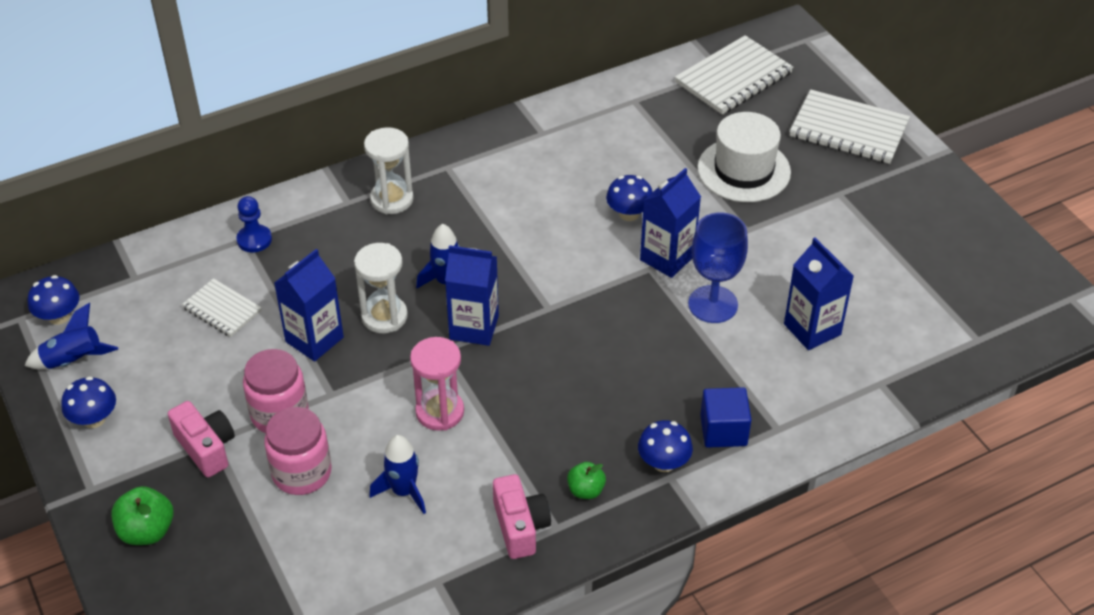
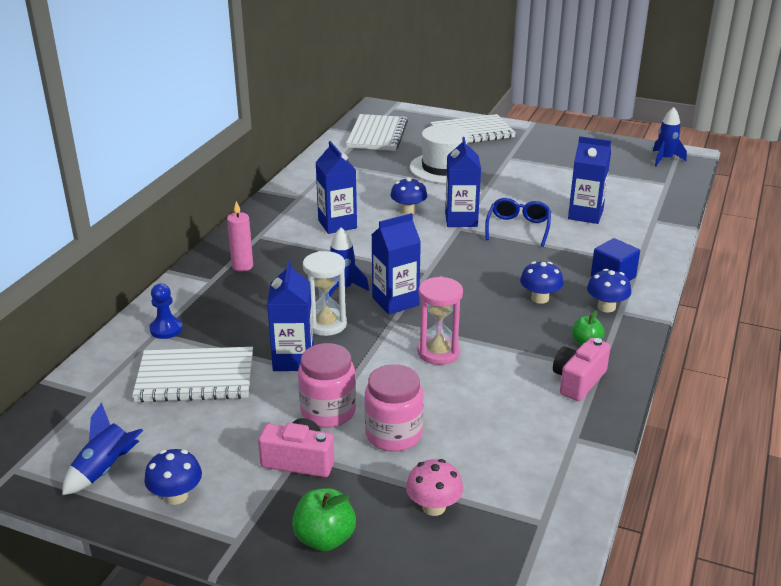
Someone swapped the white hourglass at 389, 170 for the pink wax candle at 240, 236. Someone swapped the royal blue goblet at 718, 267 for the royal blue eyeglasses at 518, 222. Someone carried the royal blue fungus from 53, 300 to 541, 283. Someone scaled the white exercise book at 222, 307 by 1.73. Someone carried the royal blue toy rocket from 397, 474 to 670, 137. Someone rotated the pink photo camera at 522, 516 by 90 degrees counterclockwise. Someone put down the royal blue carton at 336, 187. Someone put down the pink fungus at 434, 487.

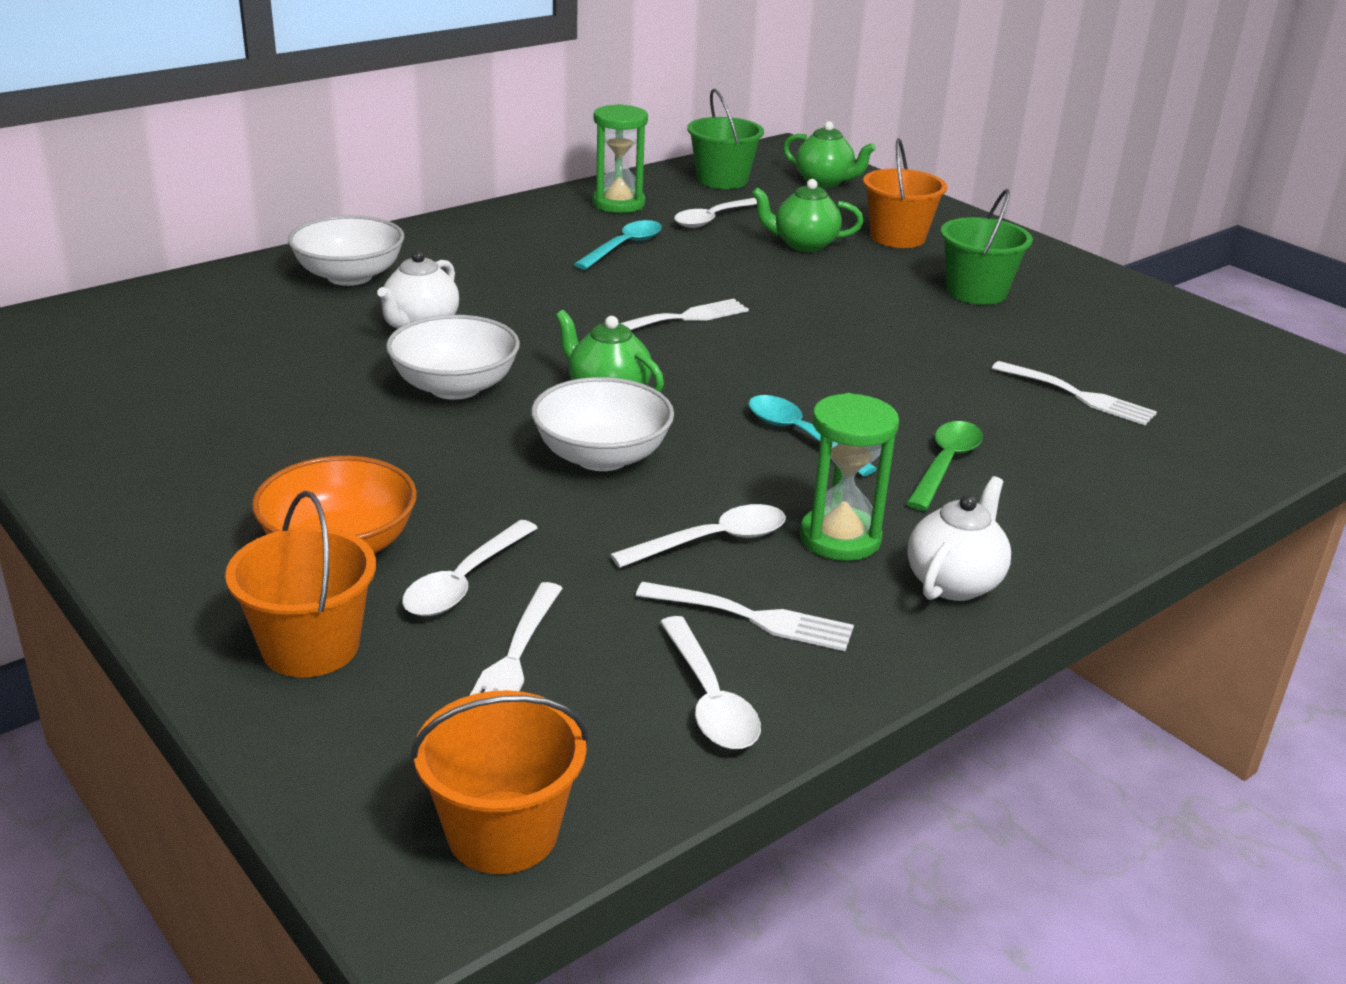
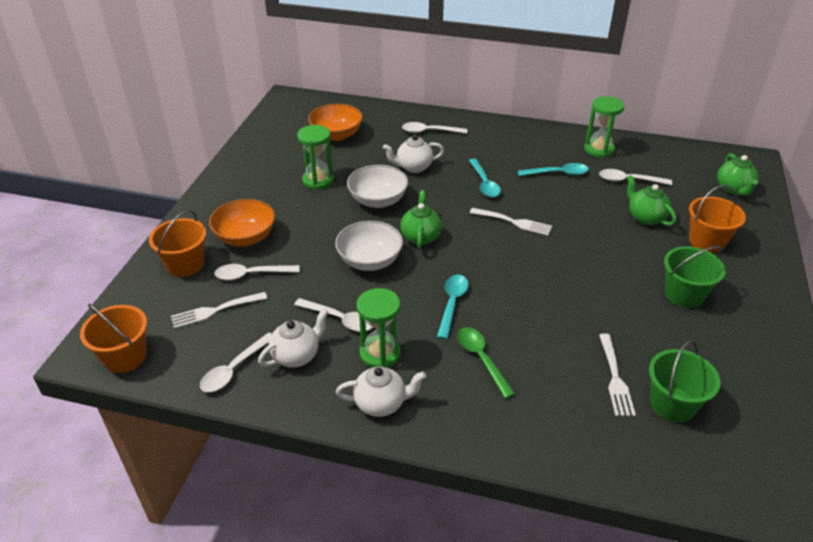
Someone carried the emerald bucket from 725, 139 to 685, 381. Someone swapped the white deep dish at 346, 250 for the white spoon at 434, 128. Someone rotated the emerald spoon at 944, 466 by 105 degrees counterclockwise. Someone swapped the white fork at 745, 616 for the white tea pot at 293, 338. Someone put down the bright orange deep dish at 335, 122. Someone put down the emerald hourglass at 315, 157. Someone put down the turquoise spoon at 485, 178.

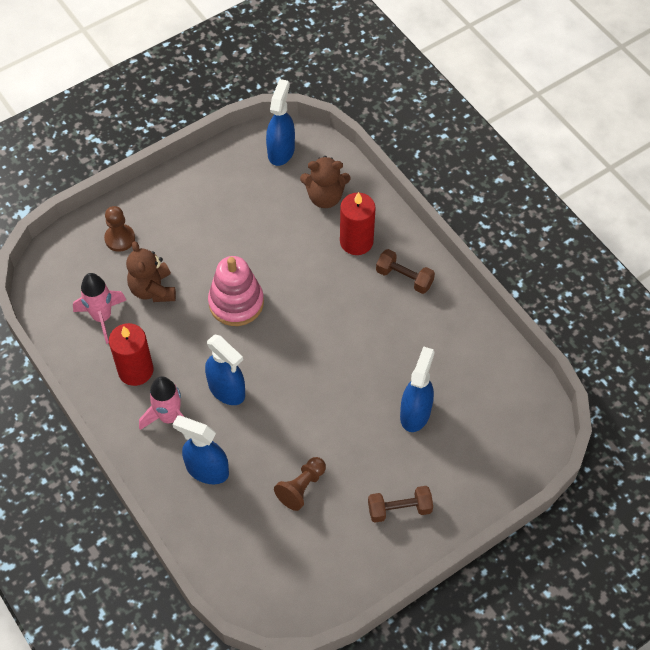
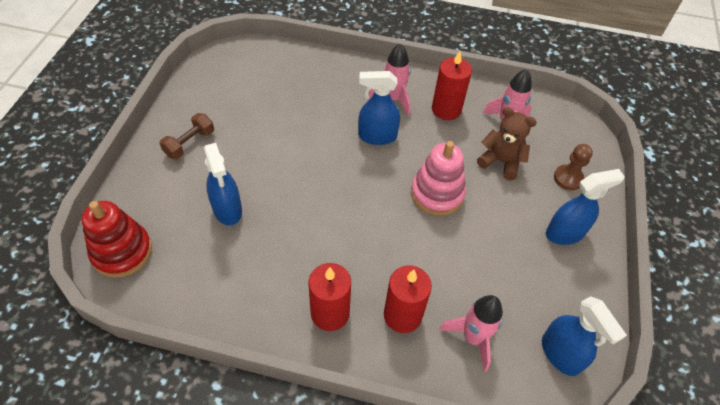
Someone swapped the dark brown stuffed bear at 325, 182 for the pink toy rocket at 471, 333. Someone swapped the dark brown dumbbell at 405, 271 for the scarlet wax candle at 330, 297. Someone carried the royal blue spray cleaner from 200, 449 to 585, 207. Someone took away the dark brown chess pawn at 300, 484. Someone put down the scarlet ring stacker at 116, 239.

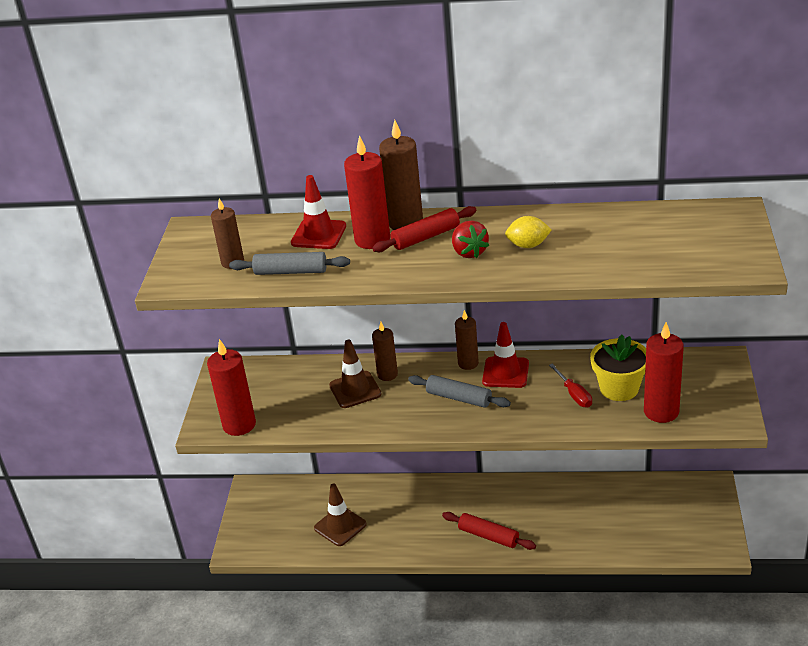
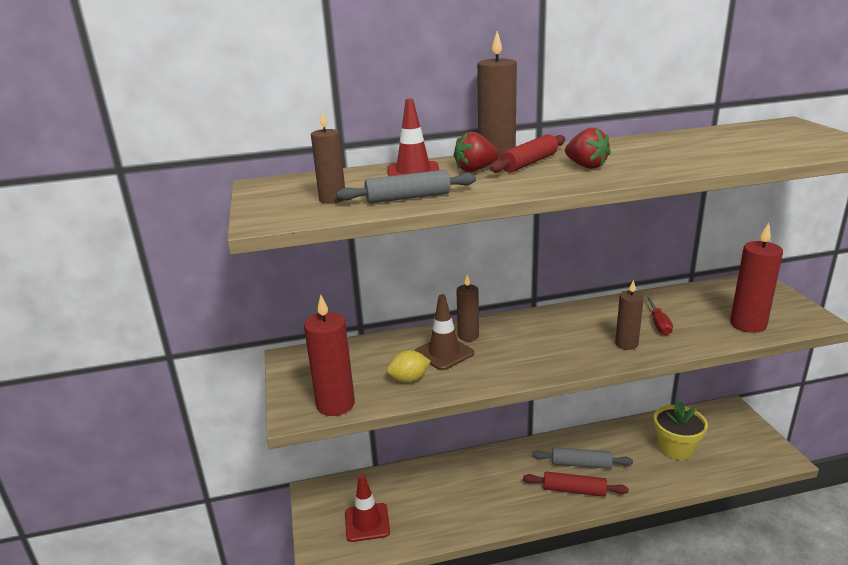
Someone swapped the scarlet wax candle at 367, 192 for the scarlet berry at 476, 152. Someone carried the bright yellow lemon from 528, 232 to 409, 366. Someone carried the dark brown wax candle from 467, 340 to 629, 315. Someone carried the scarlet traffic cone from 505, 355 to 367, 508. Someone carried the bright yellow plant pot from 618, 368 to 681, 430. Someone rotated the scarlet flat screwdriver at 570, 385 by 45 degrees clockwise. Someone carried the ash-grey rolling pin from 459, 391 to 582, 458. Someone took away the dark brown traffic cone at 340, 514.

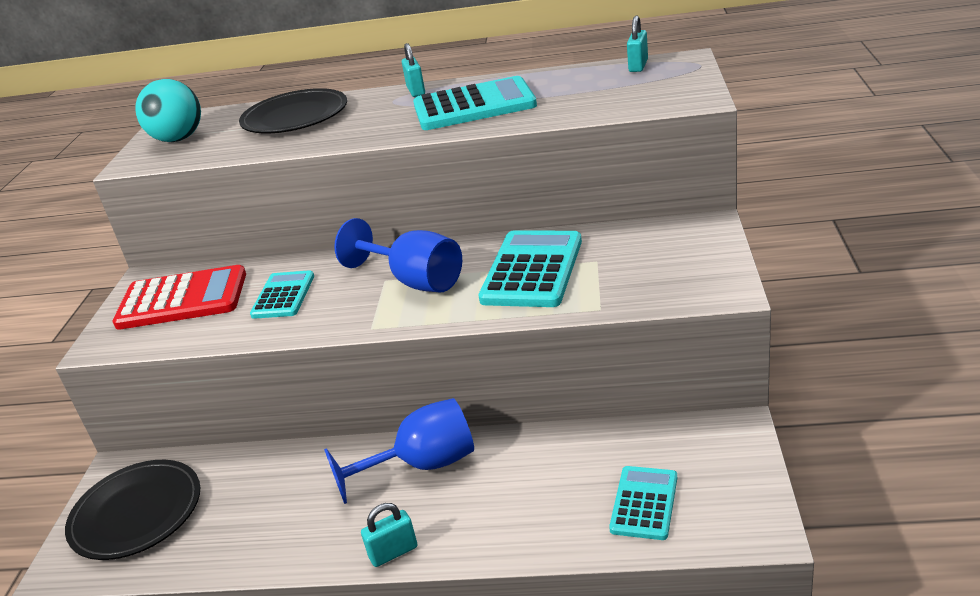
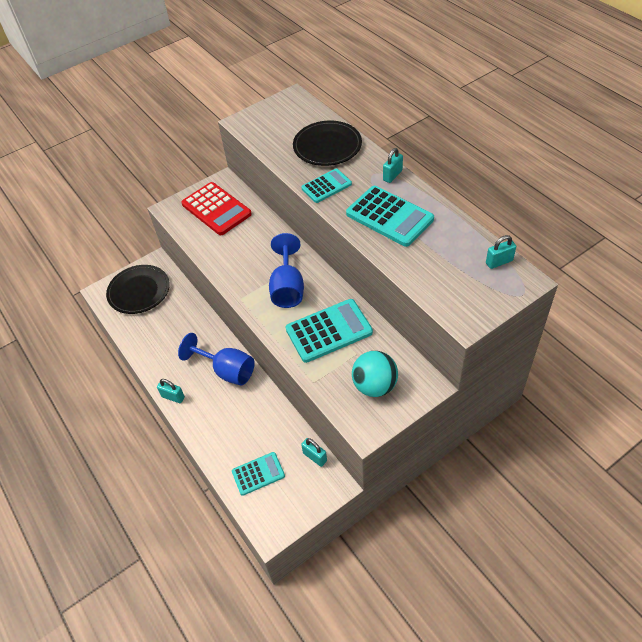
Someone carried the turquoise play ball from 168, 110 to 375, 374. Someone carried the turquoise calculator from 282, 294 to 326, 185. Someone put down the turquoise small lock at 314, 452.

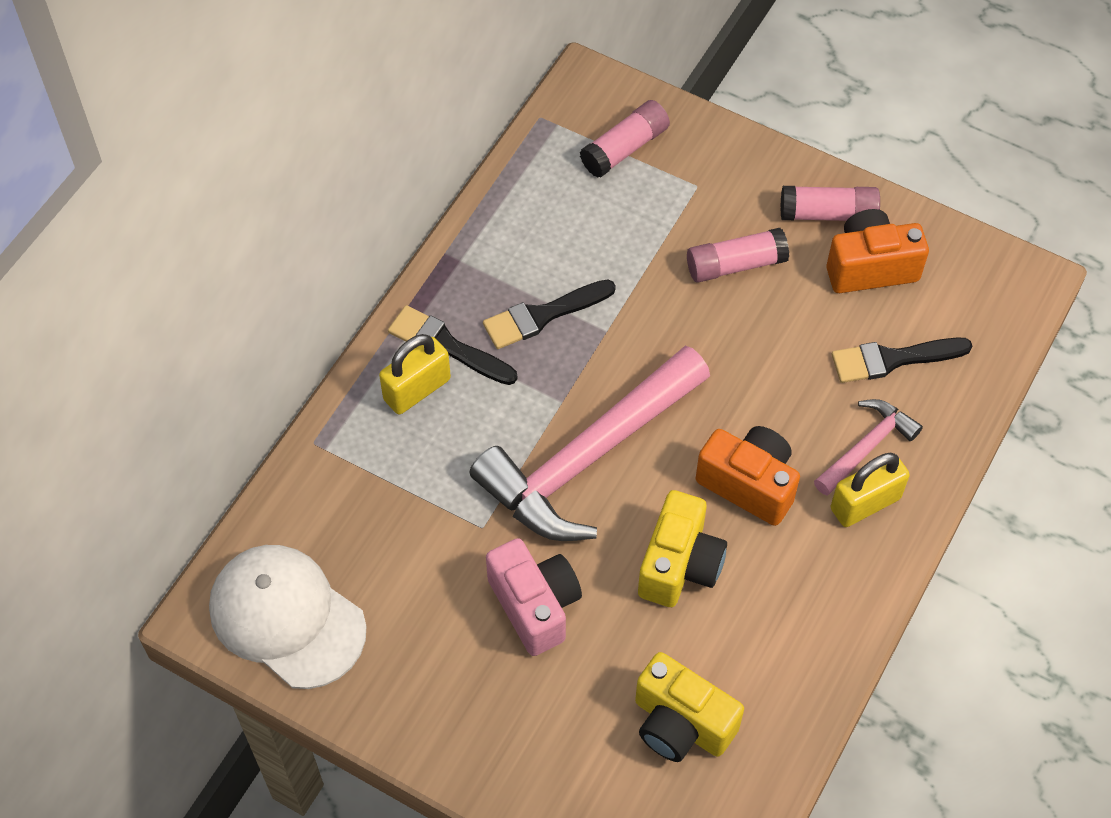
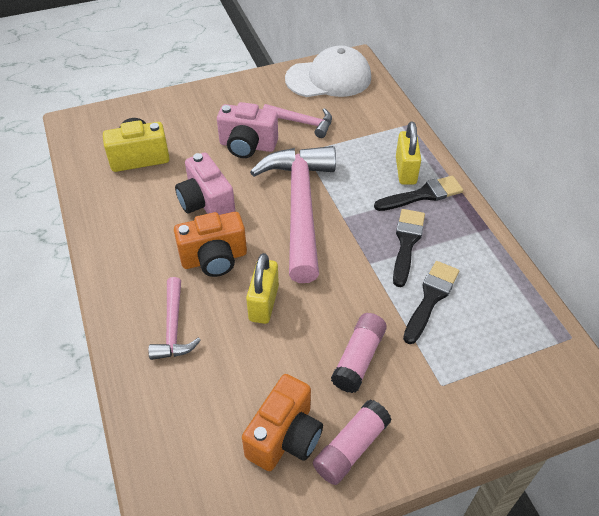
Someone took away the pink glue at 625, 139. Someone carried the ebony brush from 902, 360 to 431, 302. Someone carried the bright yellow small lock from 870, 489 to 262, 288. Someone repainted the bright yellow photo camera at 682, 548, which became the pink photo camera at 205, 184. Someone put down the pink carpenter's hammer at 297, 121.

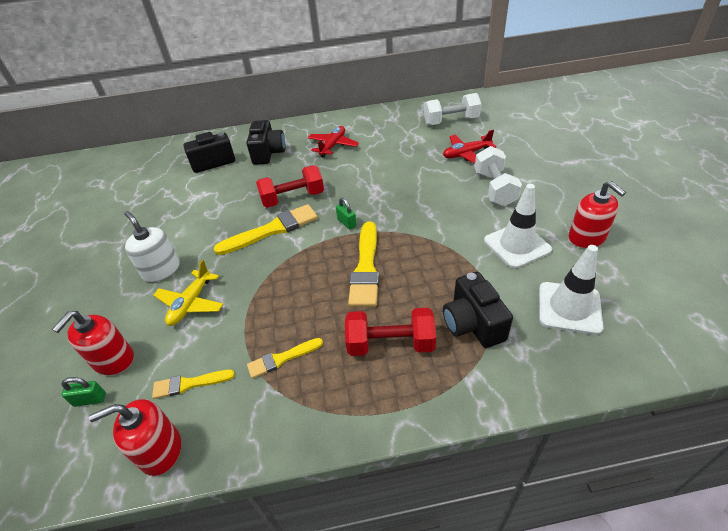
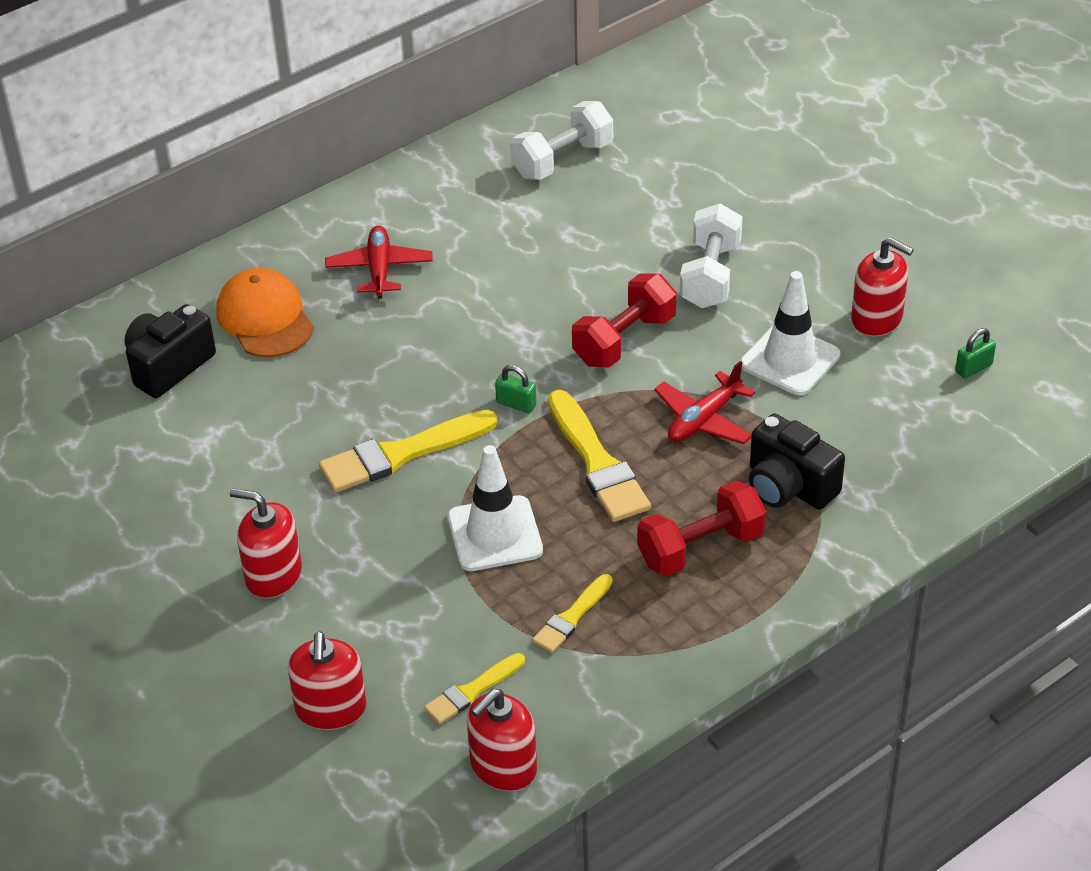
Someone swapped the ebony photo camera at 265, 142 for the bright orange cap at 265, 312. Someone carried the scarlet plane from 469, 146 to 704, 402. Someone rotated the white dumbbell at 498, 176 by 45 degrees clockwise. Someone carried the scarlet dumbbell from 290, 186 to 624, 321. Someone rotated the bright yellow brush at 265, 229 by 150 degrees counterclockwise. Someone repainted the white soap pump at 152, 246, which became the scarlet soap pump at 266, 543. Someone carried the white traffic cone from 571, 290 to 495, 508. Someone took away the bright yellow plane at 188, 293. Someone carried the emerald small lock from 83, 392 to 975, 353.

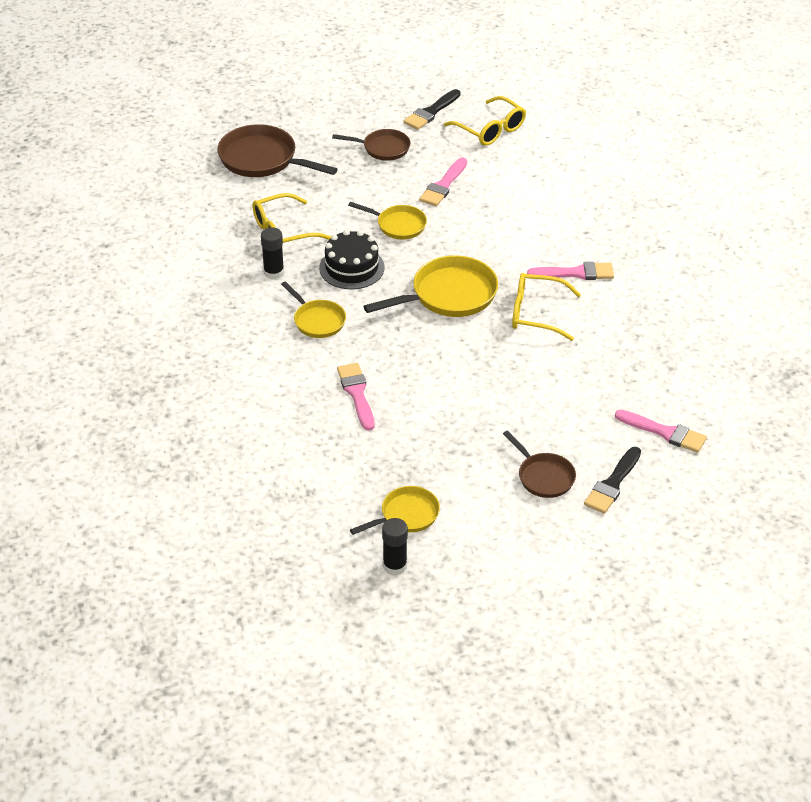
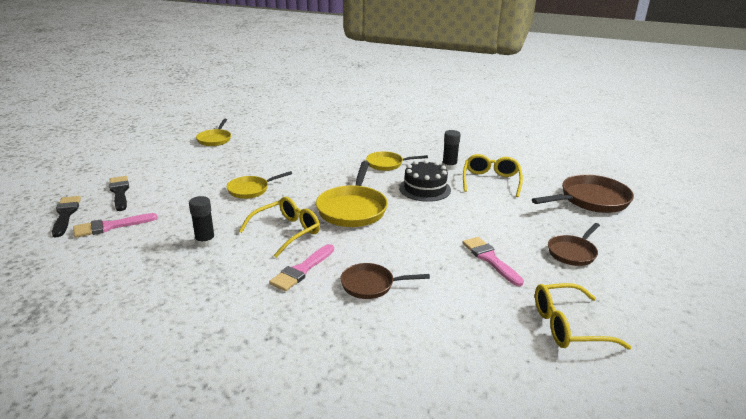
Someone carried the ebony brush from 432, 109 to 66, 217. Someone carried the bright yellow skillet from 387, 220 to 259, 185. Someone took away the pink brush at 355, 397. Someone carried the dark brown skillet from 539, 464 to 385, 281. Someone carried the ebony glue from 395, 546 to 202, 221.

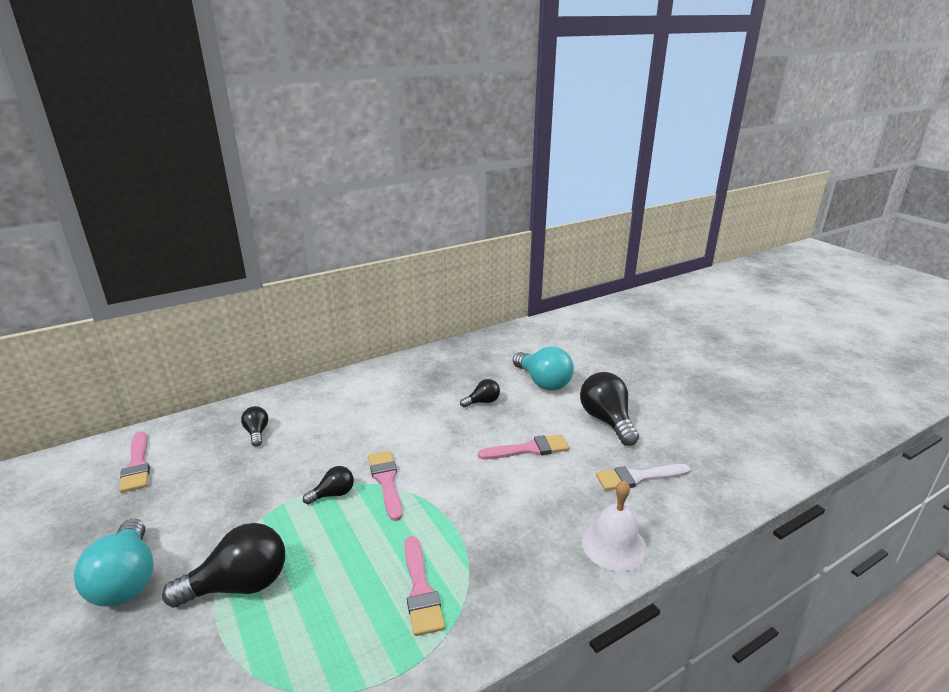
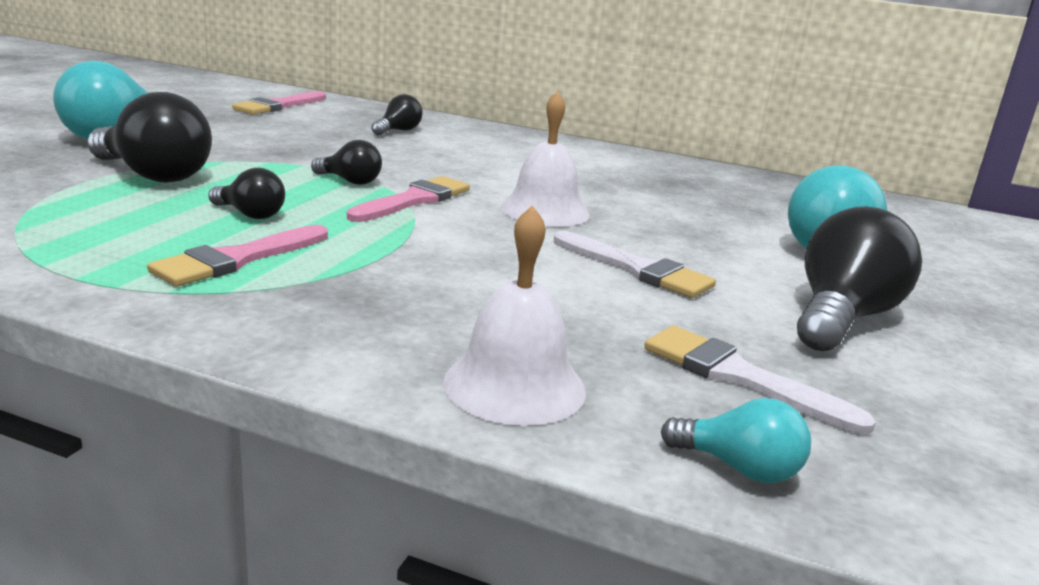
Someone carried the ebony light bulb from 480, 393 to 246, 193. Someone repainted the pink brush at 523, 446, which became the white brush at 635, 264. Someone put down the white hand bell at 545, 159. Someone put down the turquoise light bulb at 736, 440.

